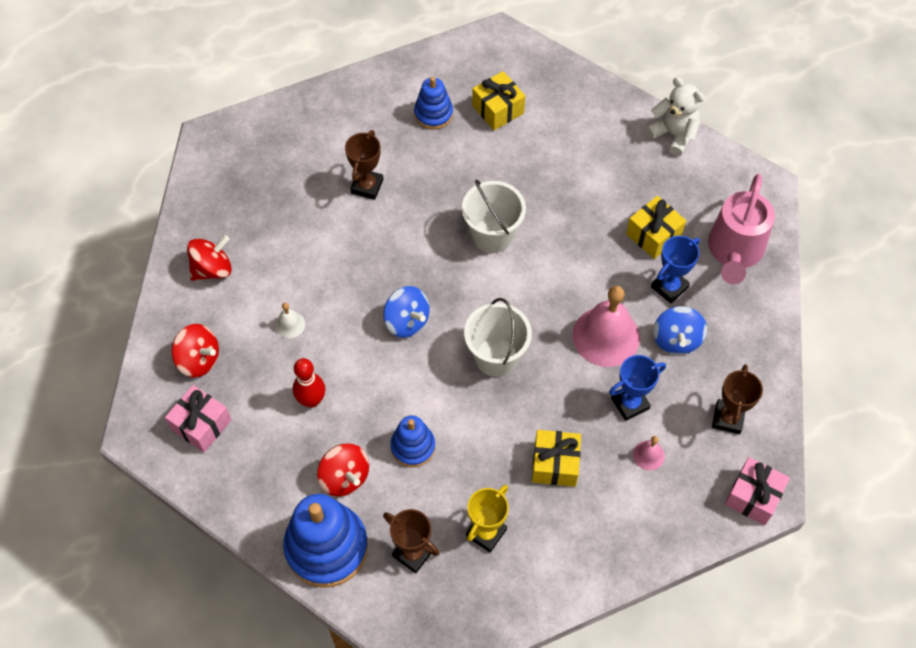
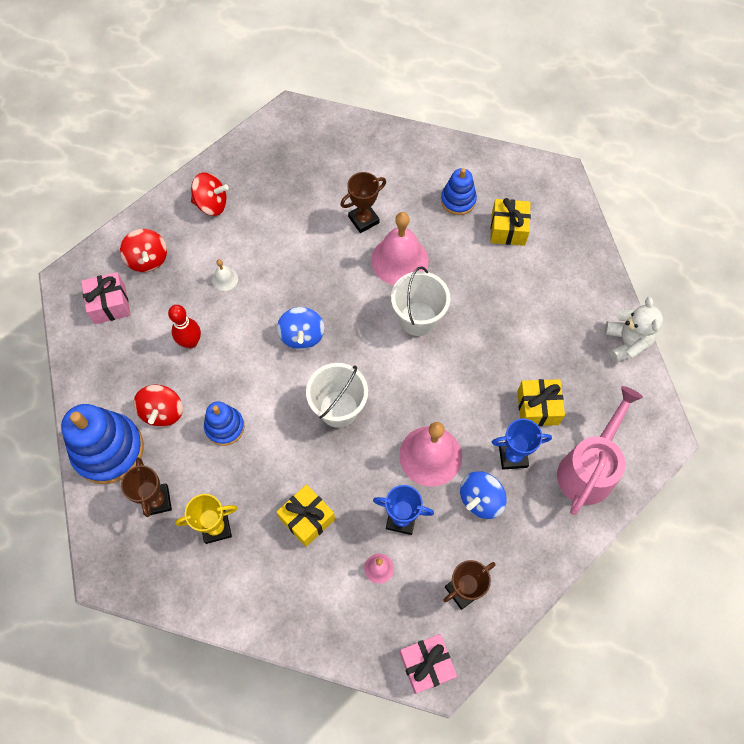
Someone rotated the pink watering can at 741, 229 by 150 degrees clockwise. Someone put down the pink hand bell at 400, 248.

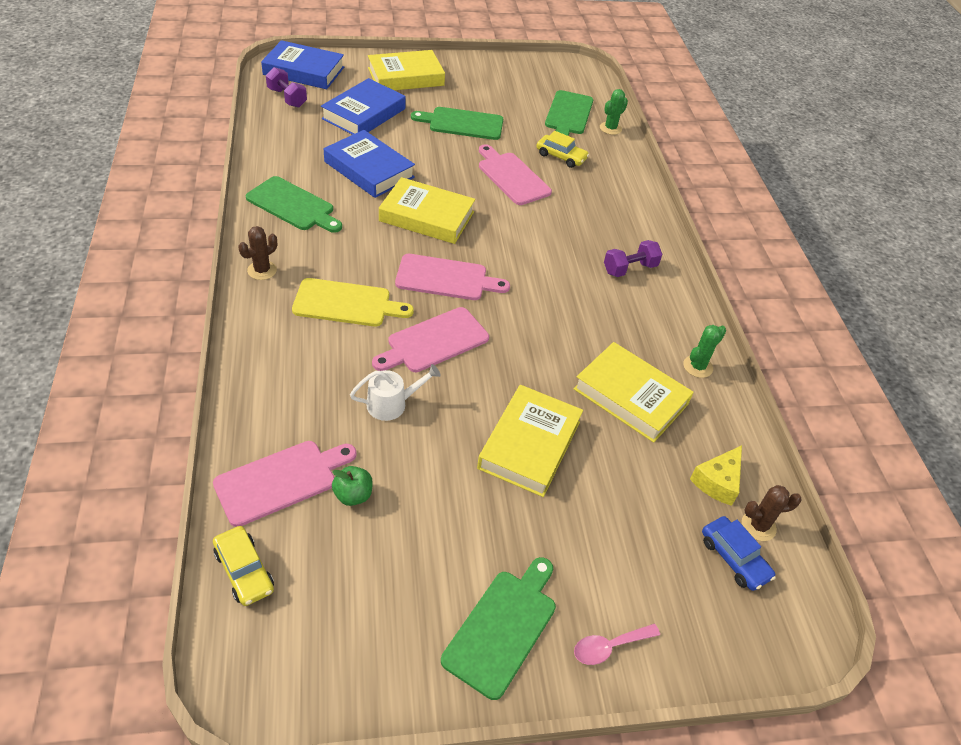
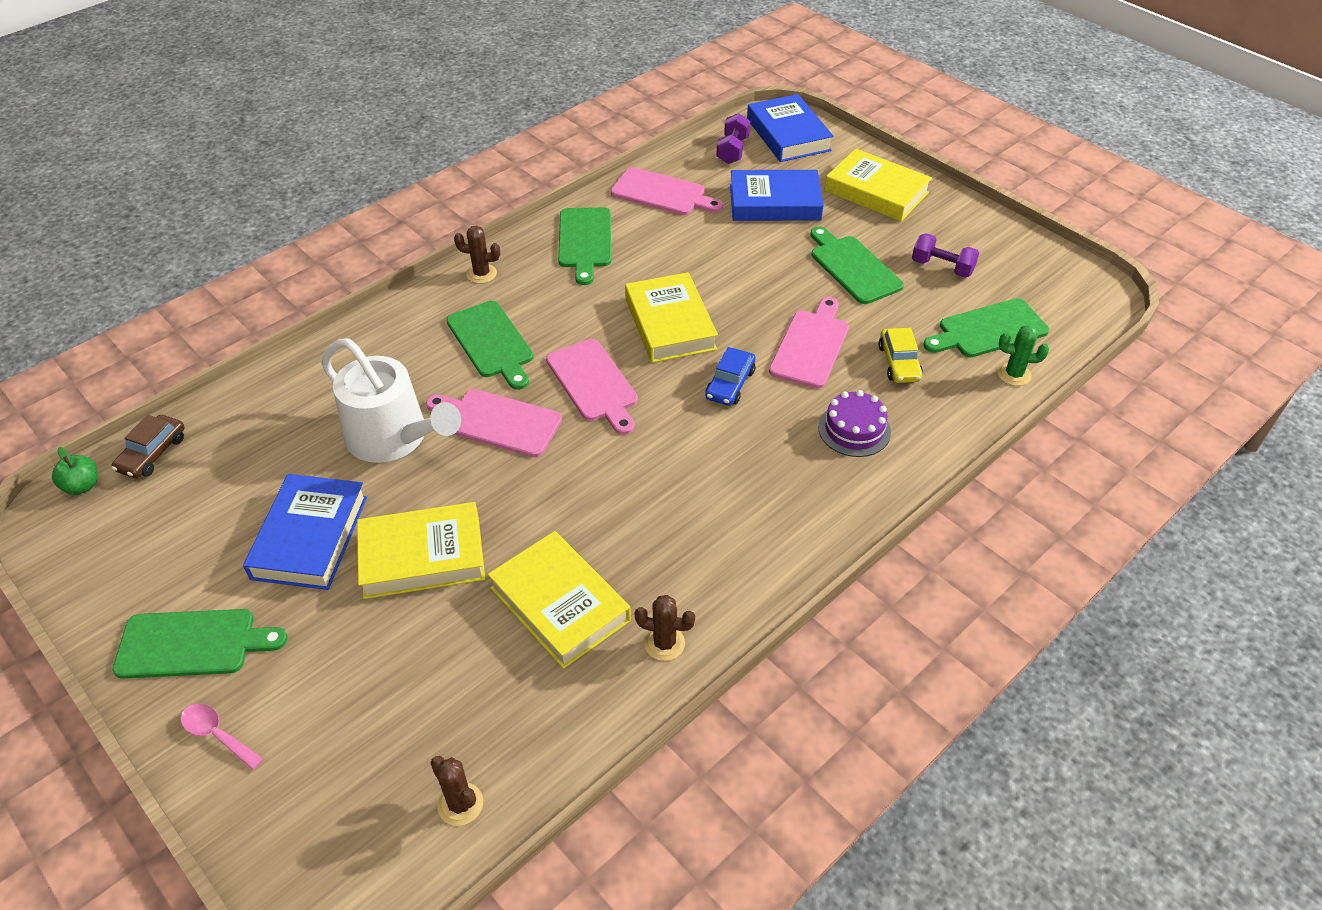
Someone carried the royal blue book from 369, 164 to 305, 532. Someone carried the violet dumbbell from 633, 258 to 945, 255. Someone repainted the bright yellow cutting board at 353, 302, which became the emerald cutting board at 490, 345. Someone repainted the emerald saguaro cactus at 704, 351, which became the dark brown saguaro cactus at 665, 628. Someone rotated the bright yellow book at 633, 392 by 45 degrees counterclockwise. Someone scaled the white watering can at 395, 392 by 1.96. Someone carried the pink cutting board from 285, 484 to 667, 191. Someone took away the bright yellow cheese wedge at 716, 475. Someone carried the emerald apple from 352, 486 to 74, 471. Someone carried the royal blue toy car from 739, 553 to 730, 376. Someone repainted the bright yellow toy car at 243, 566, which became the dark brown toy car at 148, 447. Someone put down the violet cake at 854, 423.

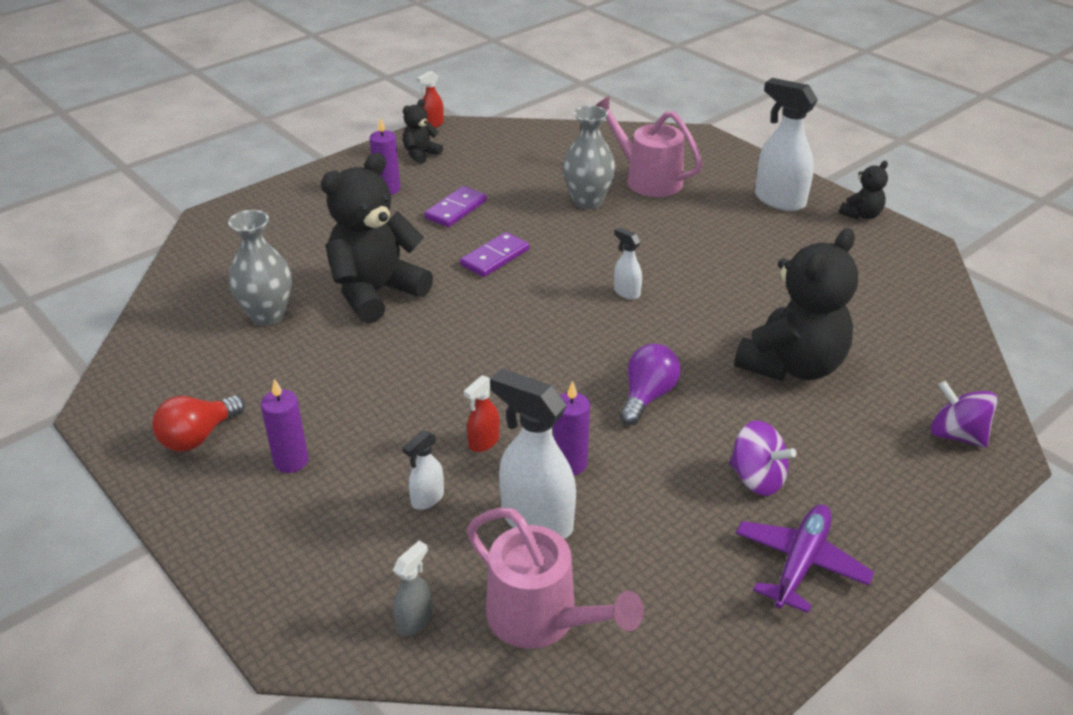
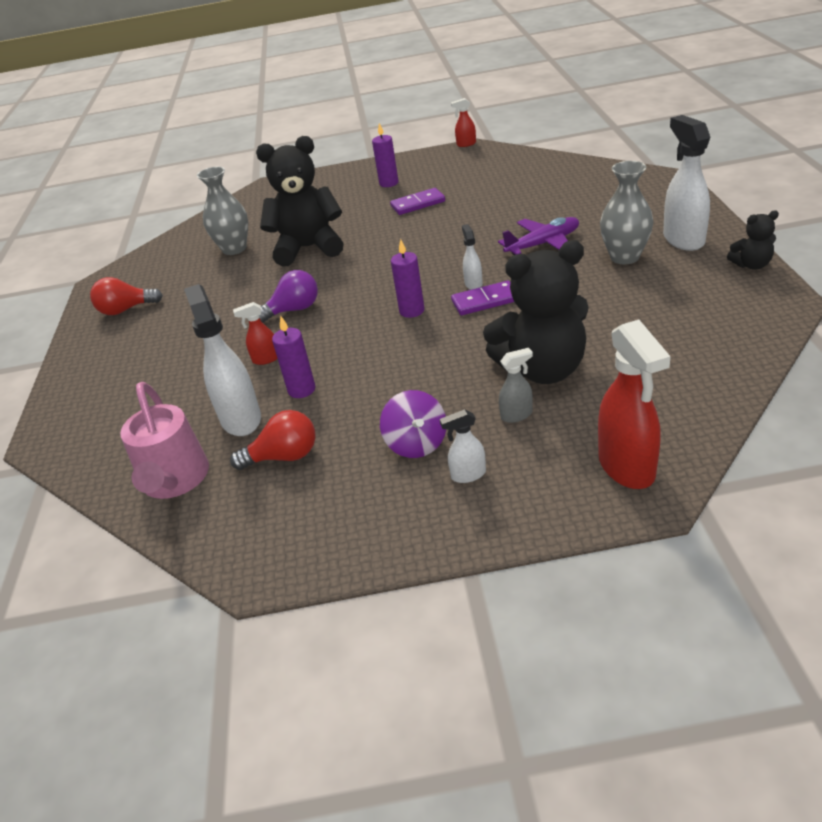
Someone took away the pink watering can at 649, 146. Someone took away the ebony stuffed bear at 423, 131. Someone carried the ash-grey flower vase from 589, 157 to 626, 212. Someone carried the violet domino piece from 494, 254 to 482, 297. Someone carried the violet light bulb from 650, 384 to 288, 296. Someone carried the violet wax candle from 285, 426 to 407, 278. Someone swapped the violet whirligig at 964, 414 for the scarlet spray cleaner at 634, 404. Someone carried the white spray cleaner from 423, 470 to 462, 446. Someone carried the violet plane from 805, 558 to 538, 236. Someone carried the ash-grey spray cleaner from 412, 588 to 516, 385. Someone put down the scarlet light bulb at 273, 440.

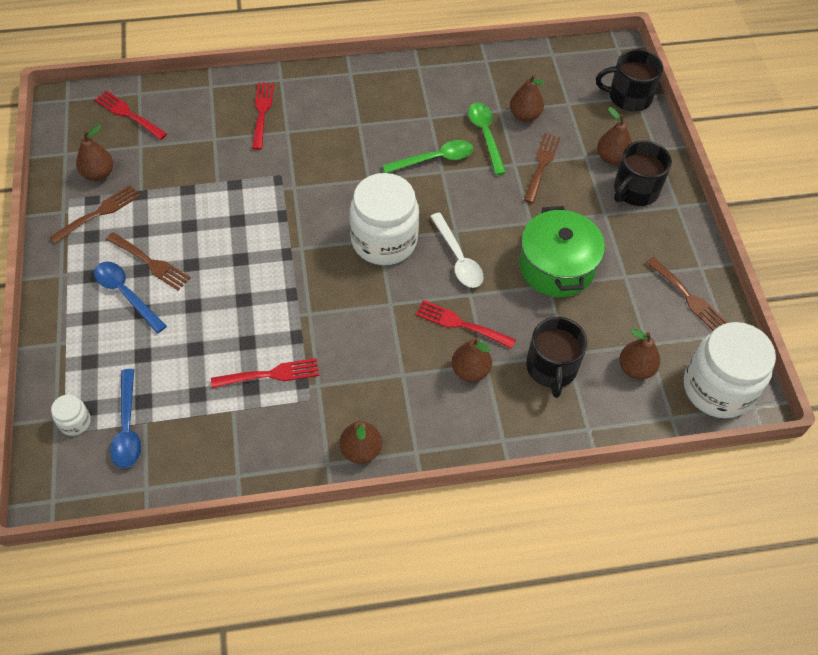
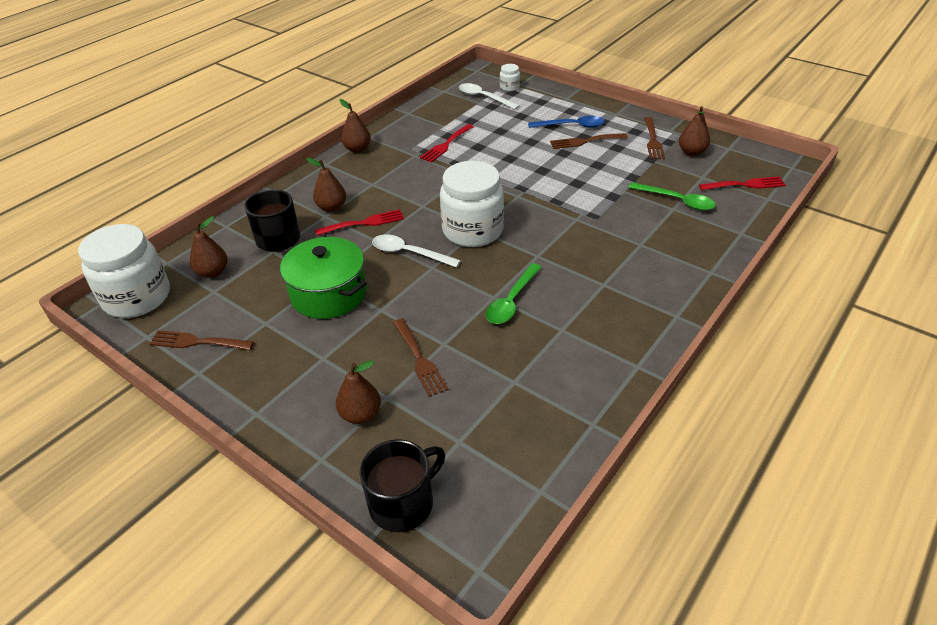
Someone took away the dark brown pear at 527, 98. Someone took away the scarlet fork at 263, 116. Someone carried the emerald spoon from 487, 139 to 672, 196. Someone took away the ebony tea mug at 643, 173. Someone repainted the royal blue spoon at 125, 418, which became the white spoon at 489, 96.

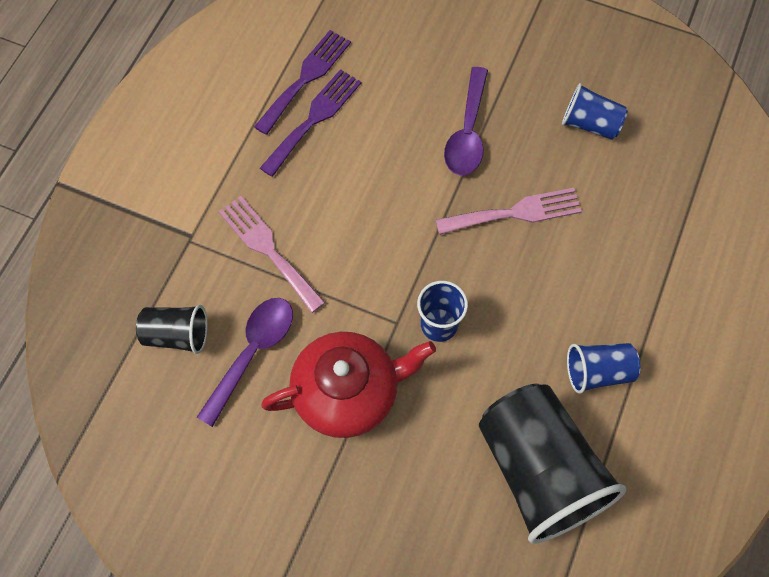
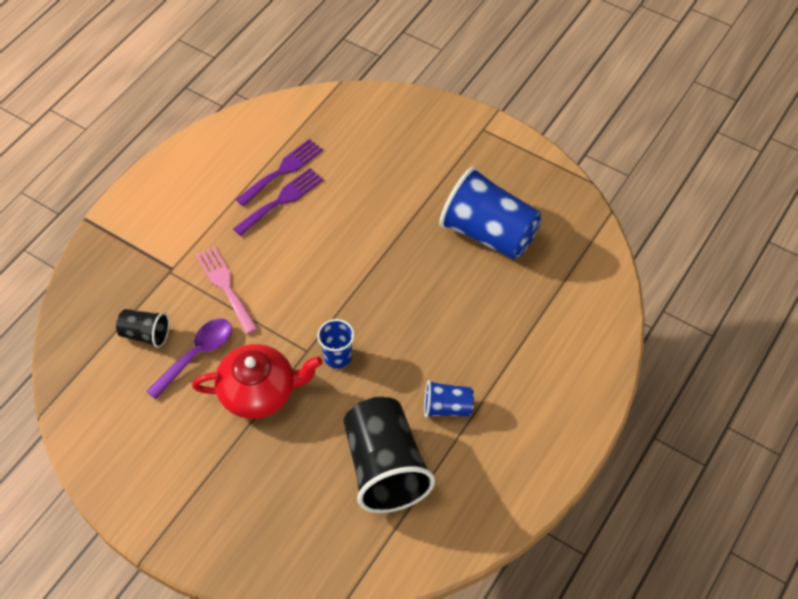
Someone took away the violet spoon at 466, 121. Someone scaled the royal blue beaker at 595, 111 by 2.02. Someone took away the pink fork at 508, 211.

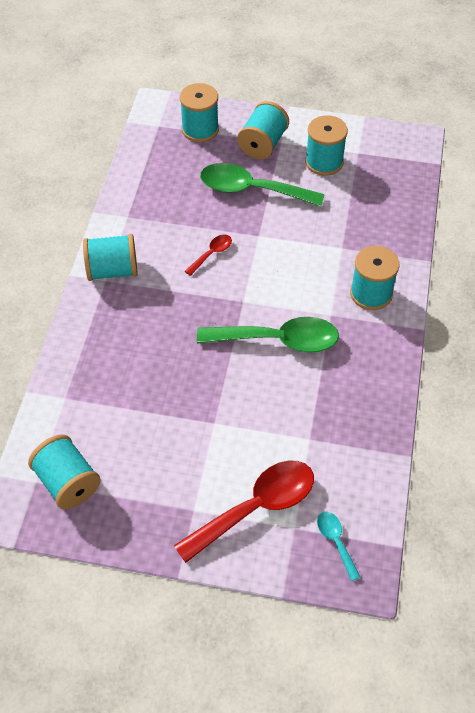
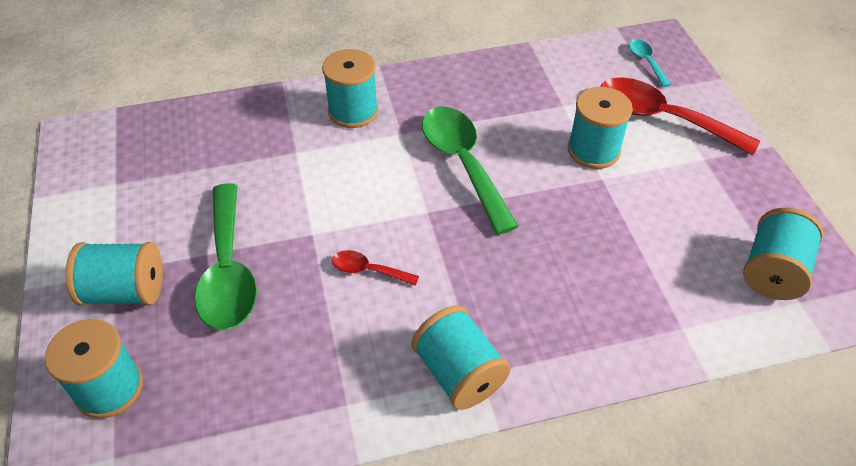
Someone carried the turquoise reel of thread from 326, 145 to 600, 128. Someone rotated the turquoise spoon at 338, 546 by 120 degrees clockwise.

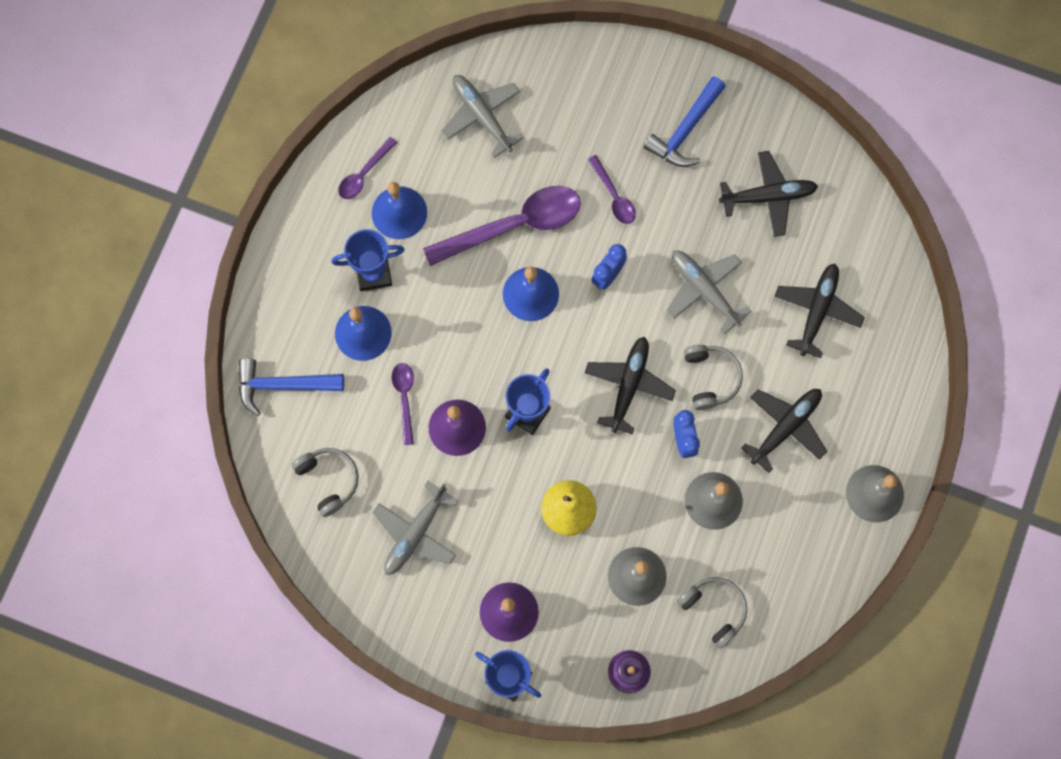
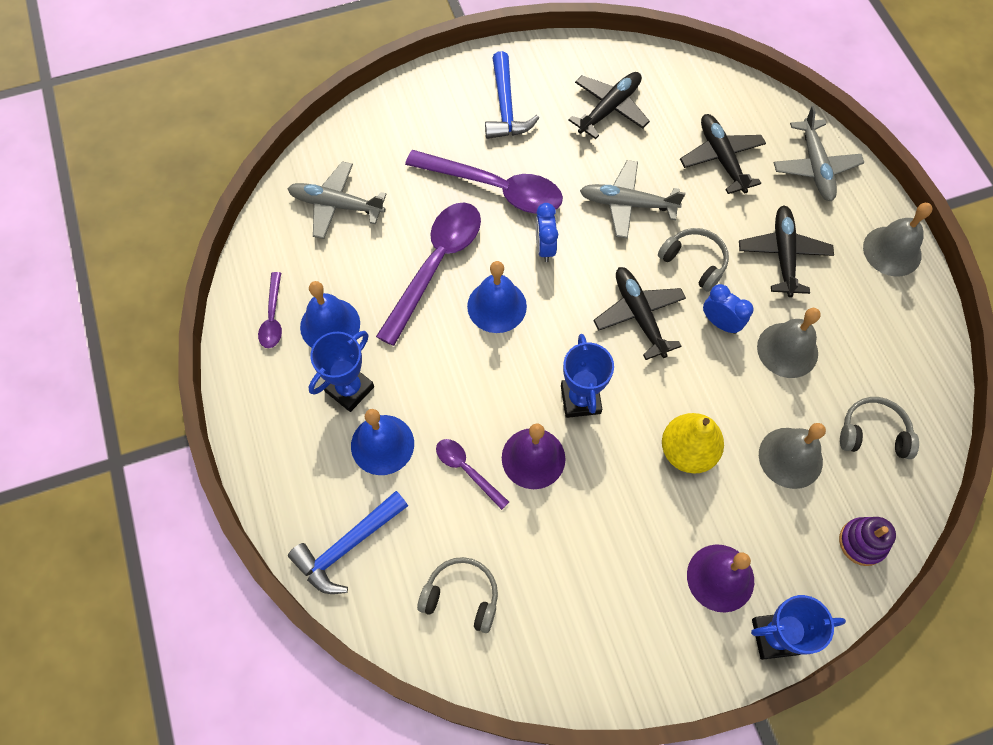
Someone scaled the violet spoon at 612, 189 by 2.02. Someone carried the ash-grey plane from 415, 528 to 819, 153.

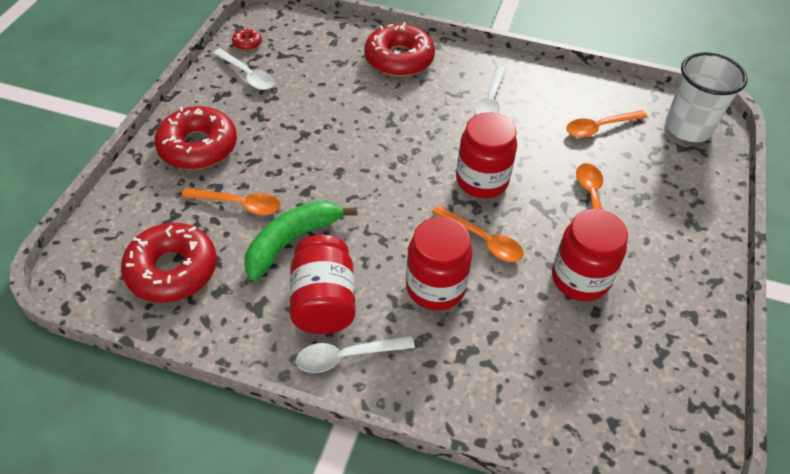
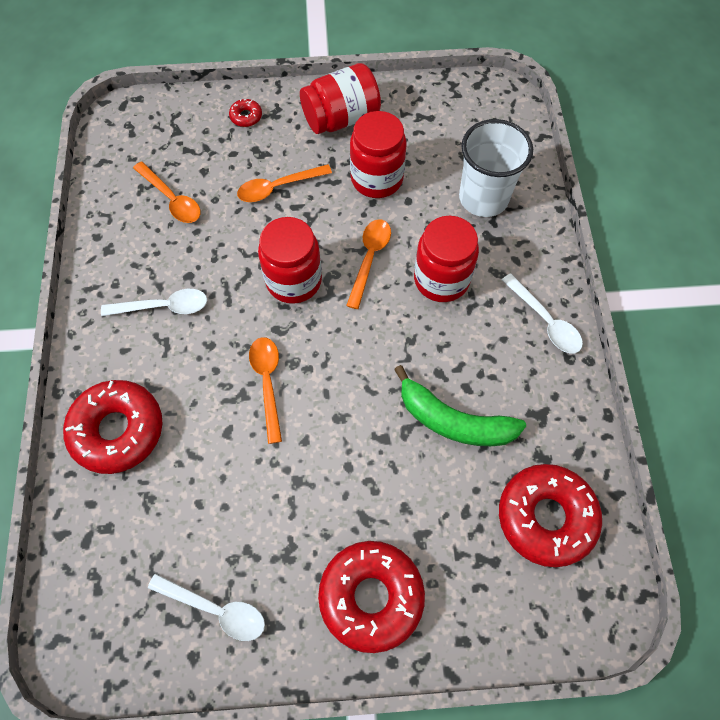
Someone carried the scarlet donut from 247, 39 to 245, 113. Someone rotated the white spoon at 244, 69 by 90 degrees clockwise. Someone carried the white beaker from 706, 97 to 496, 168. Someone carried the bright orange spoon from 231, 201 to 265, 390. Someone carried the scarlet jar from 322, 284 to 340, 98.

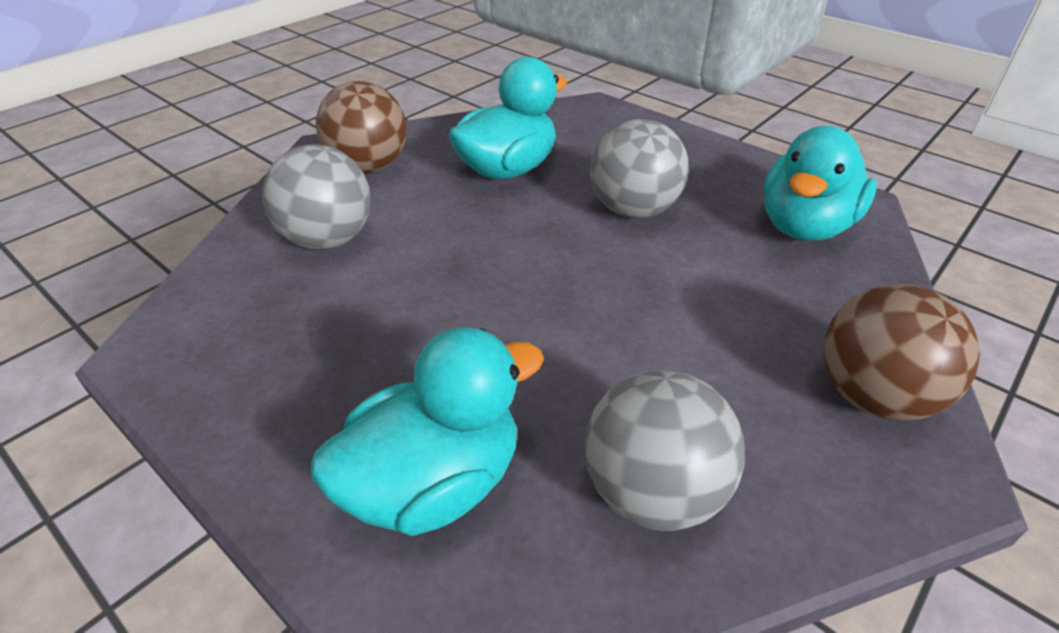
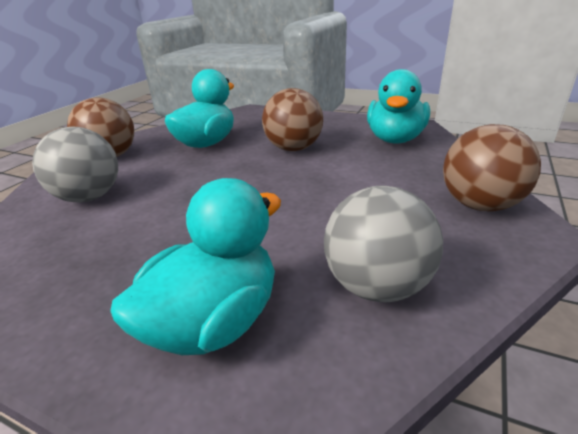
Someone repainted the ash-grey play ball at 639, 168, which became the dark brown play ball at 292, 119.

